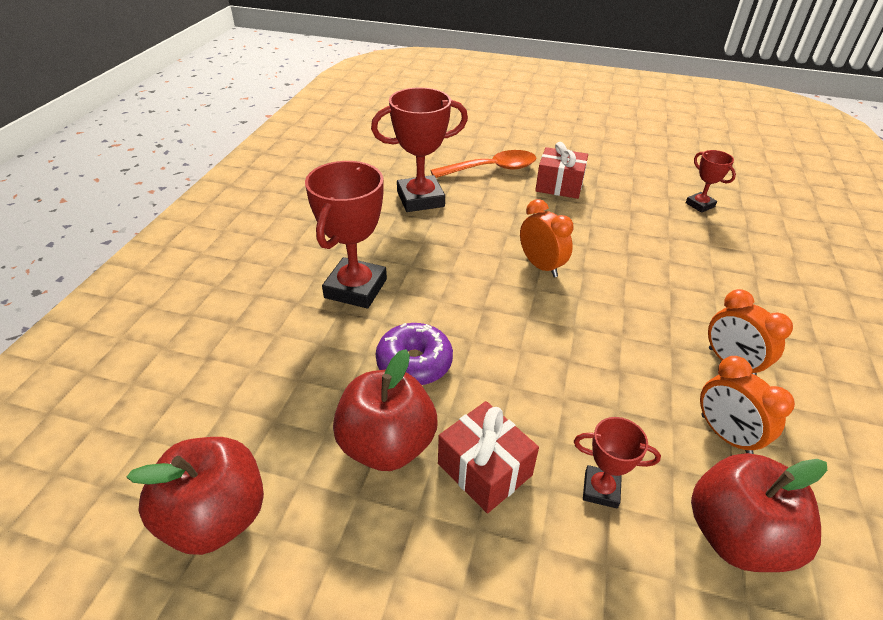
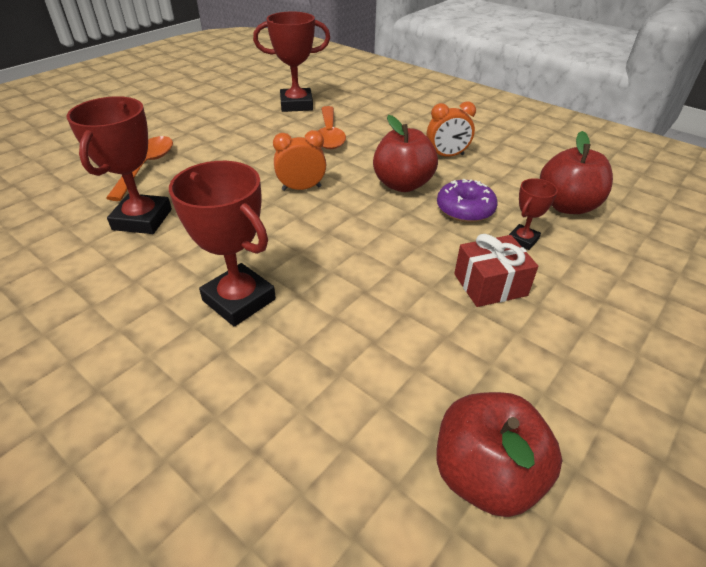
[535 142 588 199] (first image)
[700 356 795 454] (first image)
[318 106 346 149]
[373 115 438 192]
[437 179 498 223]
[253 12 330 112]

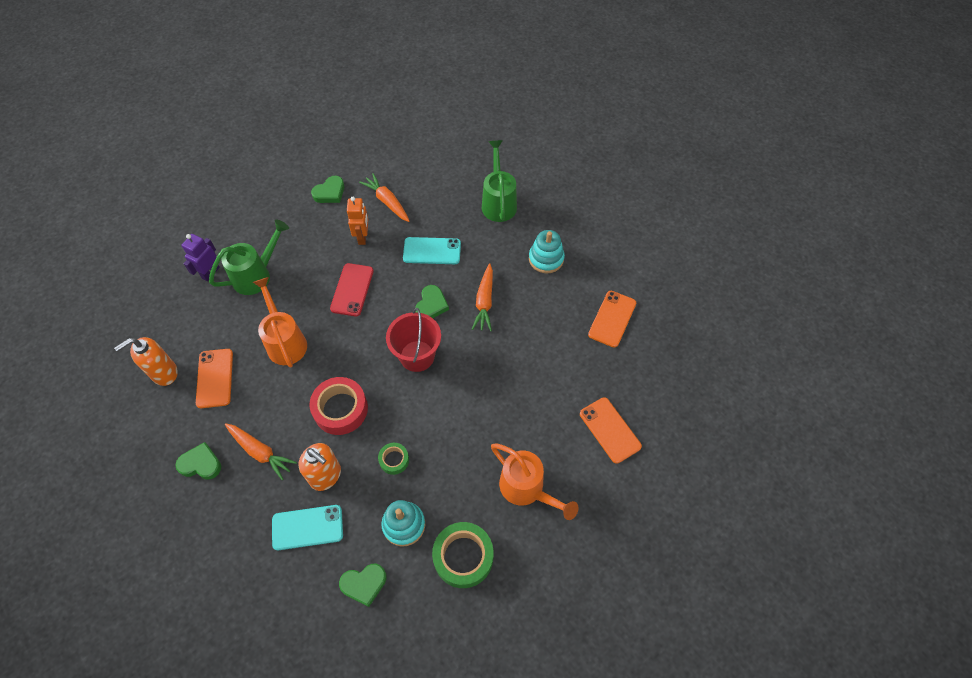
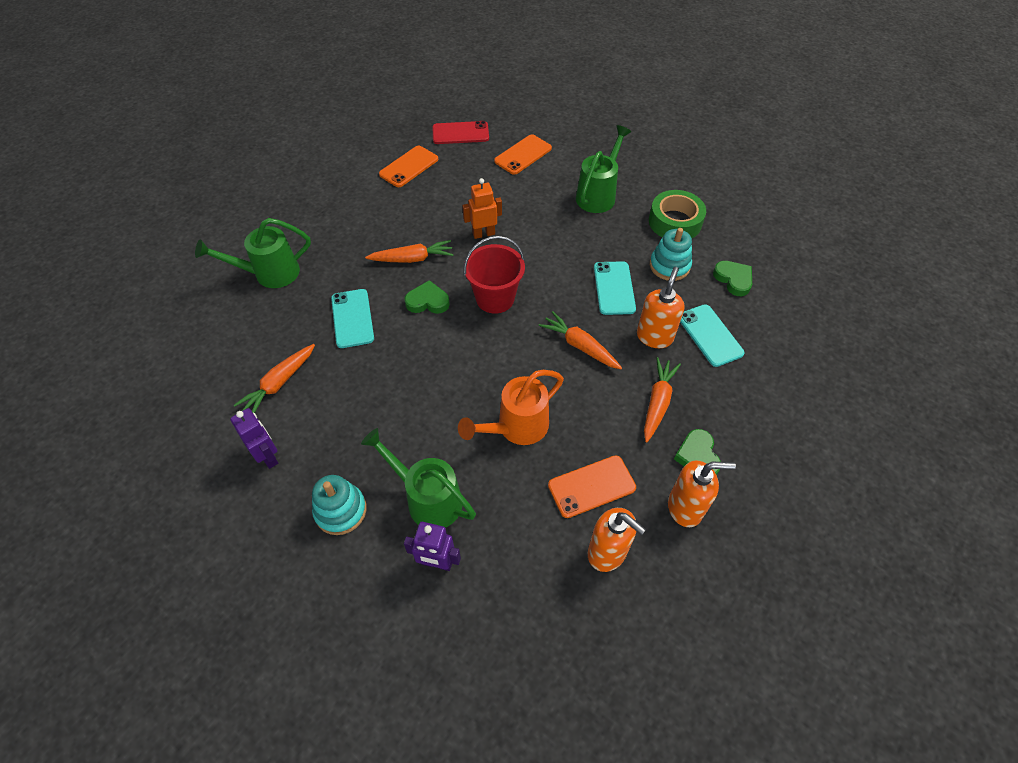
[668 460 736 527]
[433 121 489 144]
[462 178 502 239]
[312 475 367 535]
[539 311 622 369]
[230 408 278 469]
[594 261 636 315]
[576 125 632 213]
[379 145 438 187]

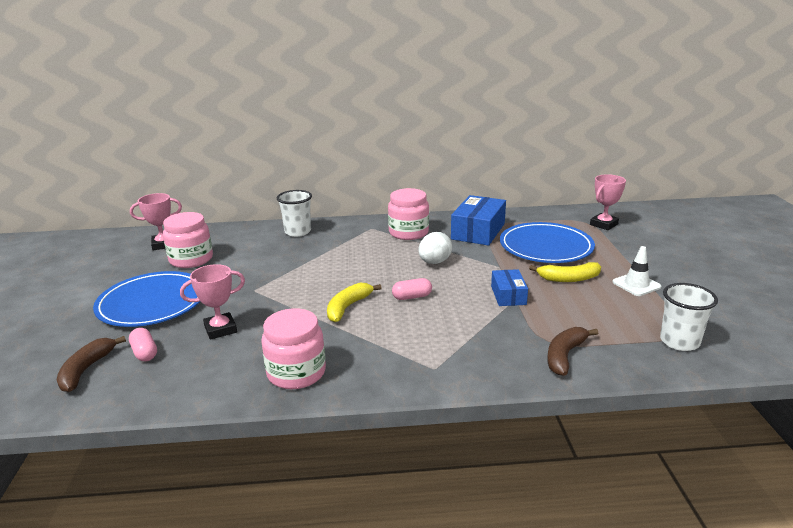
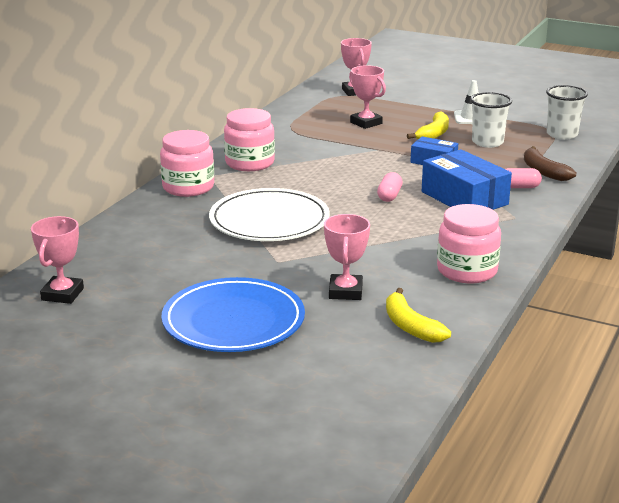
[57 336 126 392] (first image)
[418 232 452 264] (first image)
[209 188 330 241]
[506 168 542 188]
[160 130 214 197]
[470 92 512 148]
[386 288 451 343]
[422 149 512 210]
[349 65 386 129]

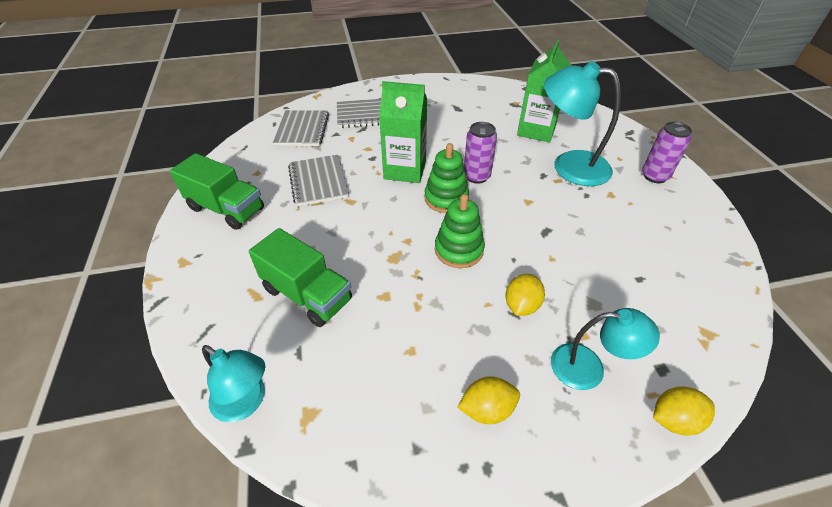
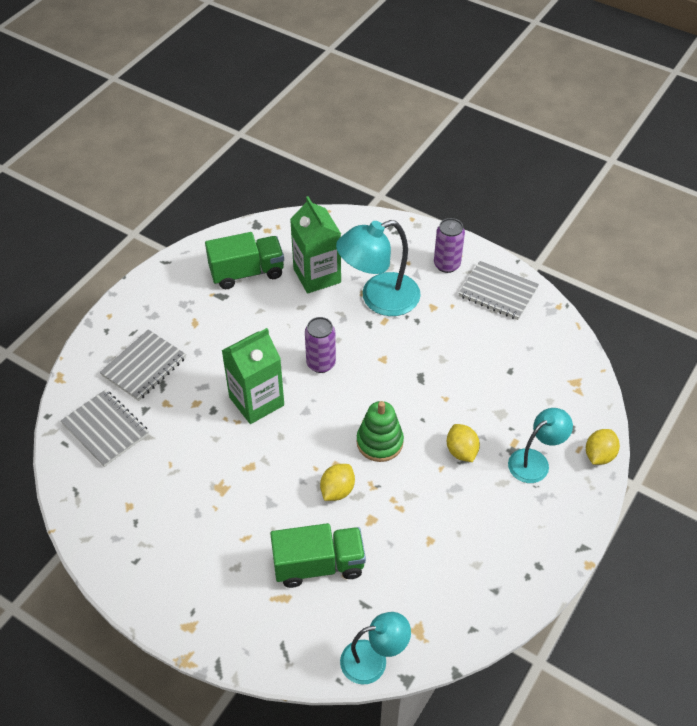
[424 143 469 213] (first image)
[205 232 284 289]
[459 261 539 320]
[320 464 355 501]

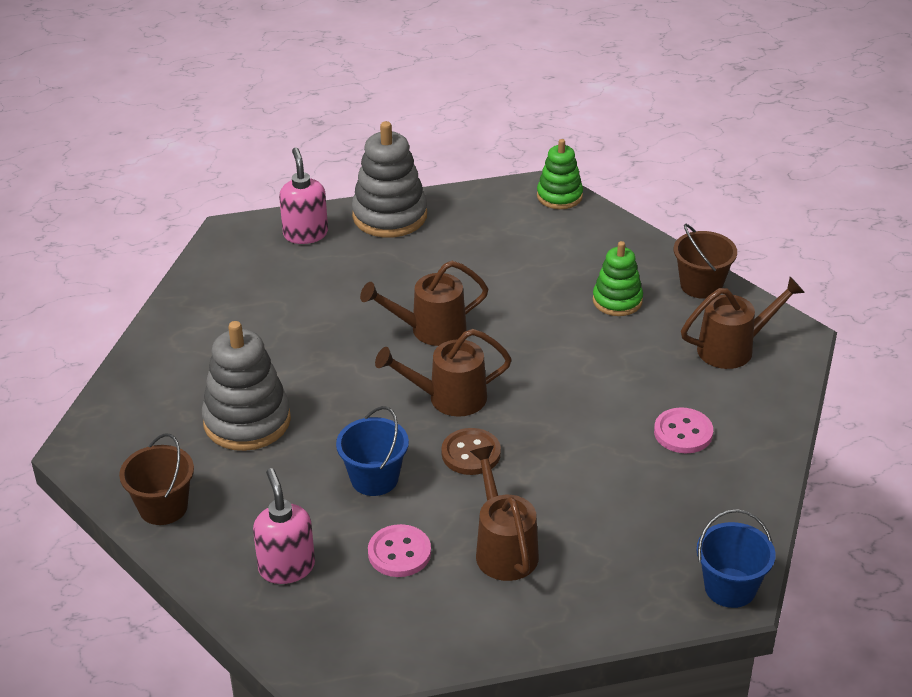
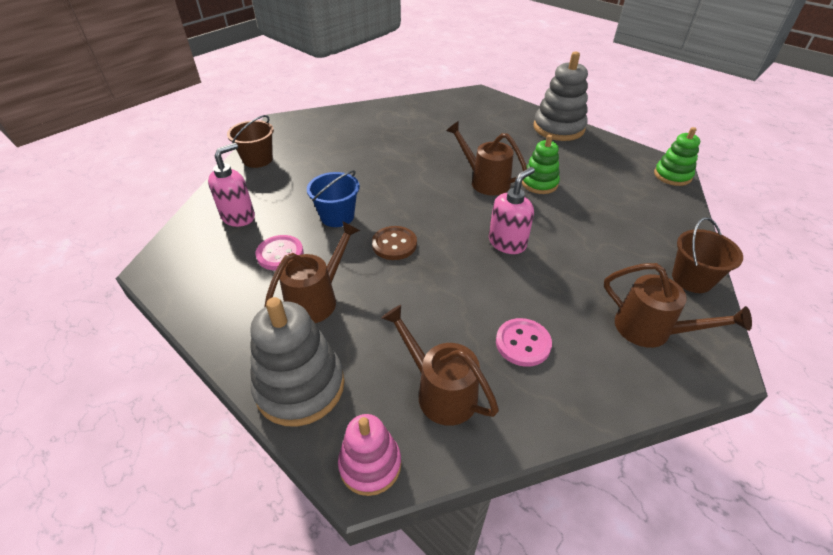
[250 297 345 427]
[489 167 535 254]
[382 305 499 426]
[522 135 560 194]
[338 414 401 496]

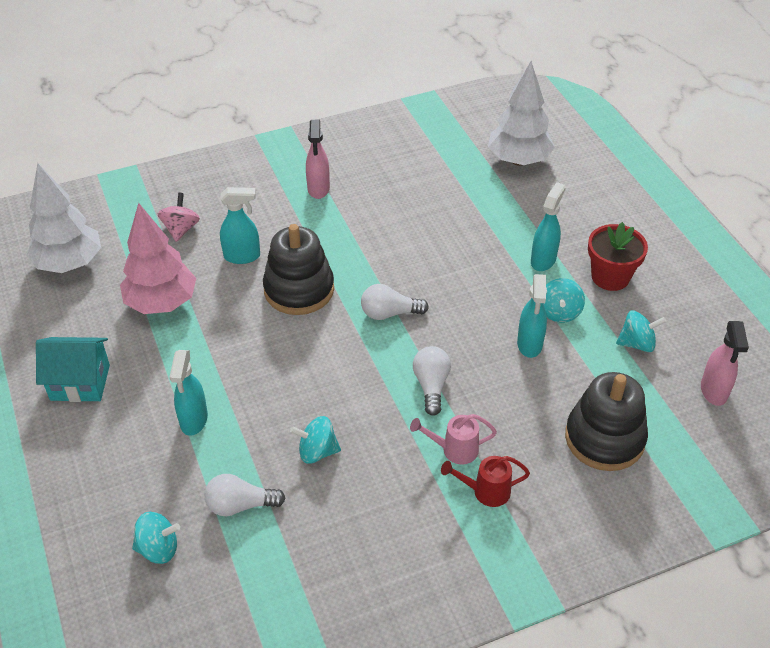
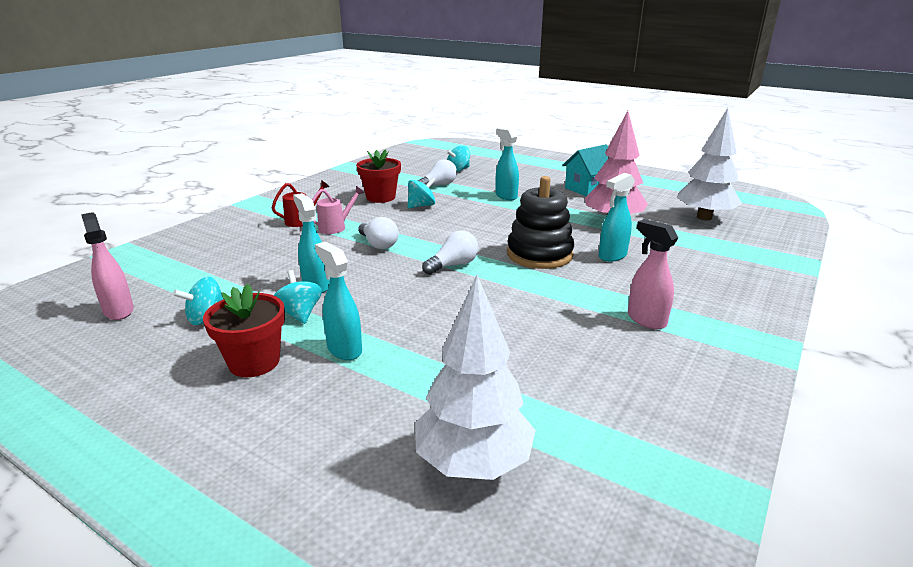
[158 193 200 242] (first image)
[565 372 648 471] (first image)
[356 149 401 203]
[315 242 362 360]

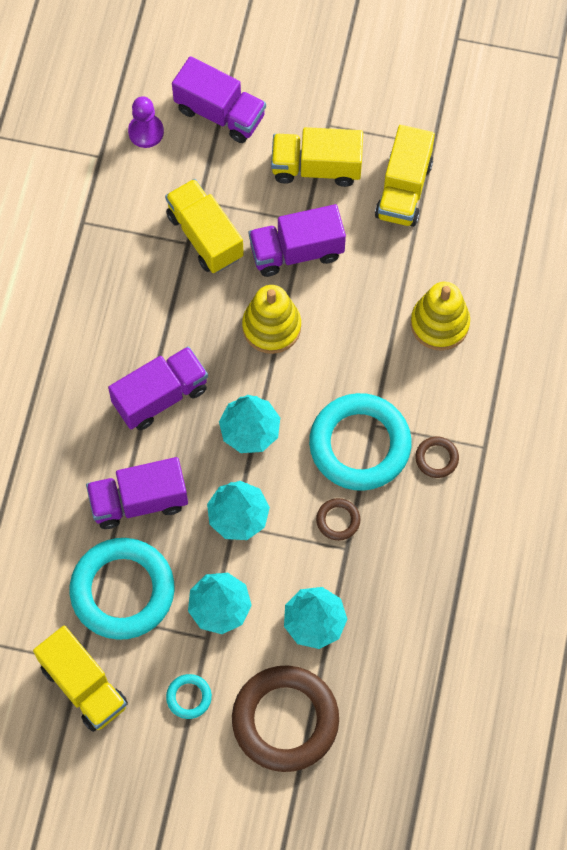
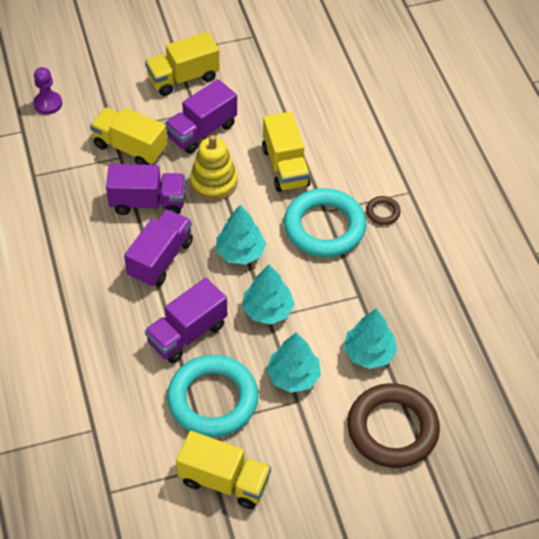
[166 674 212 719] (first image)
[316 498 360 541] (first image)
[411 281 470 351] (first image)
[106 164 185 215]
[262 112 311 192]

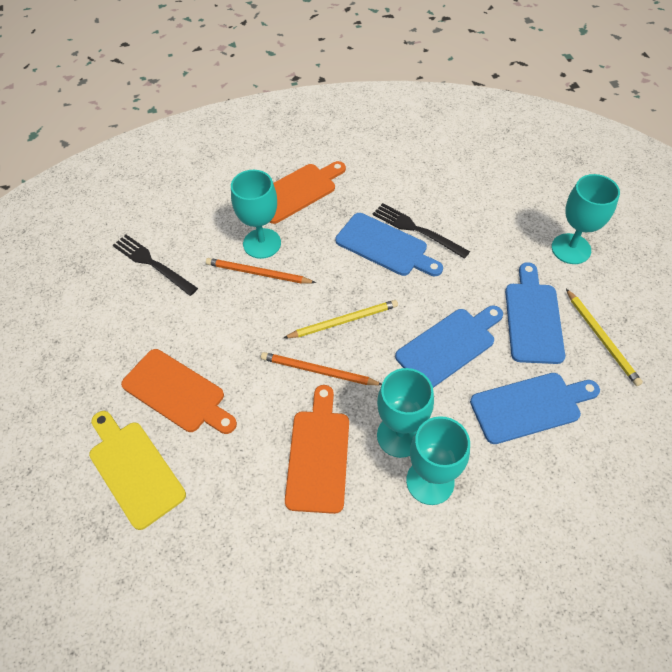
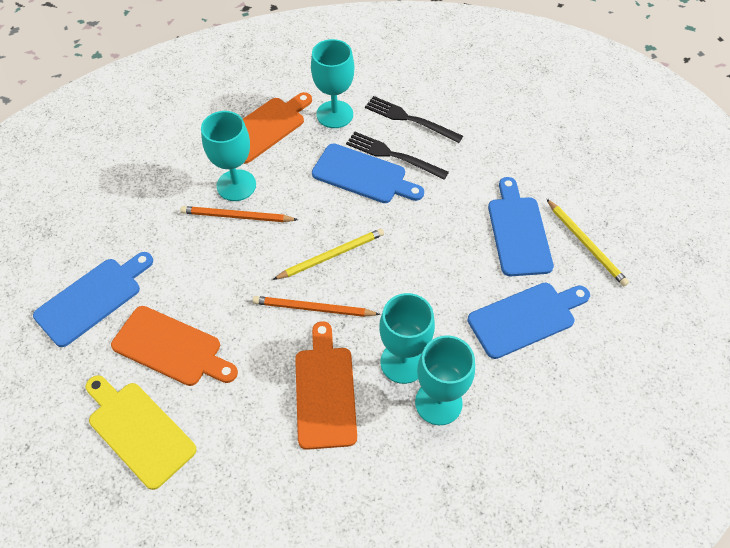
[365 96 463 143]
[33 252 153 347]
[311 39 354 128]

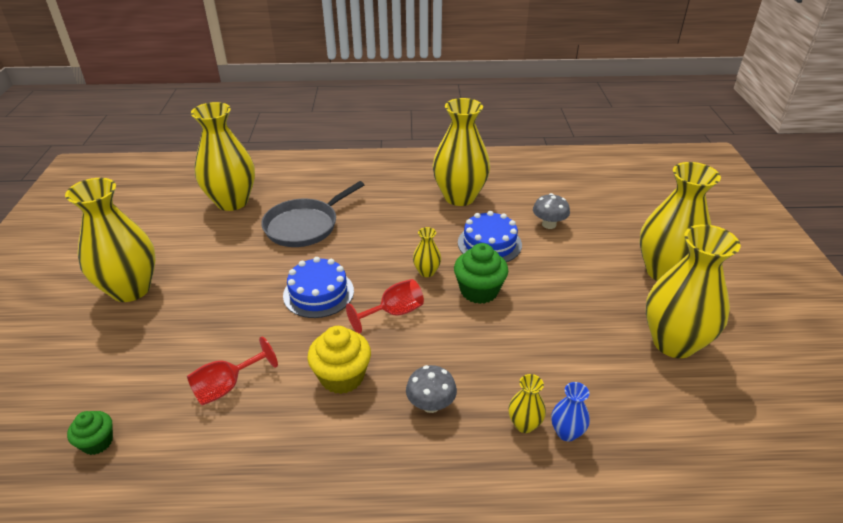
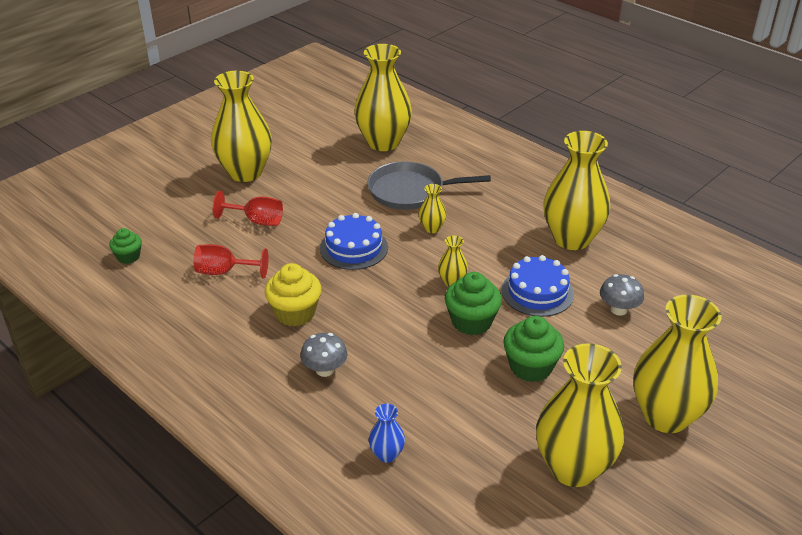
[503 316 564 382]
[213 191 283 226]
[419 184 446 233]

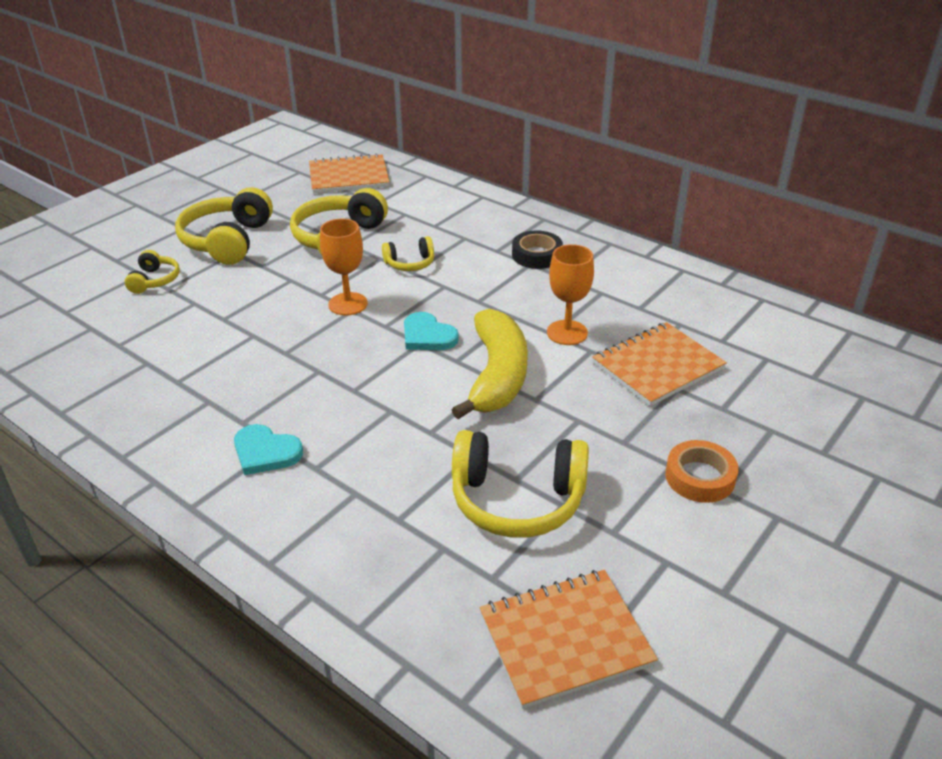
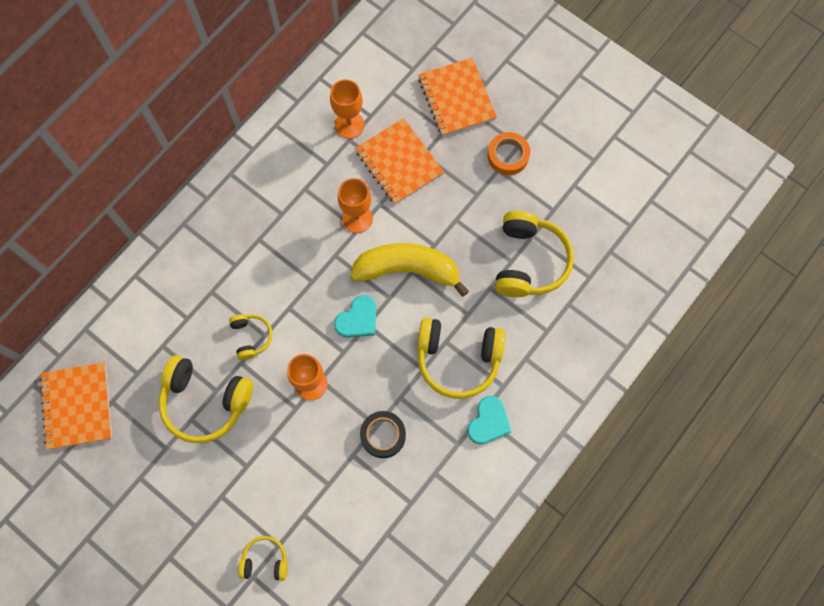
[330 79 365 139]
[417 318 505 399]
[418 58 497 136]
[360 411 406 458]

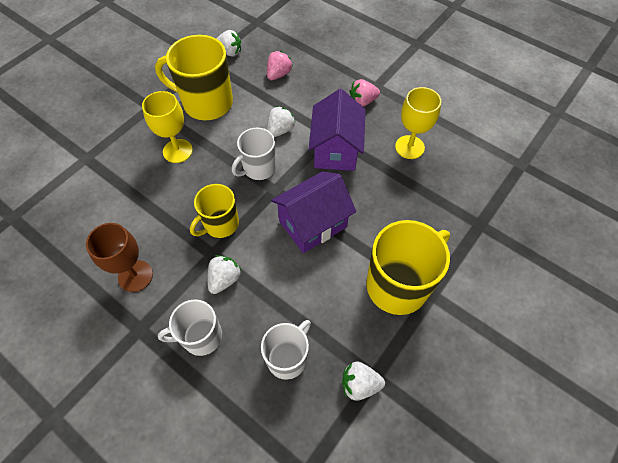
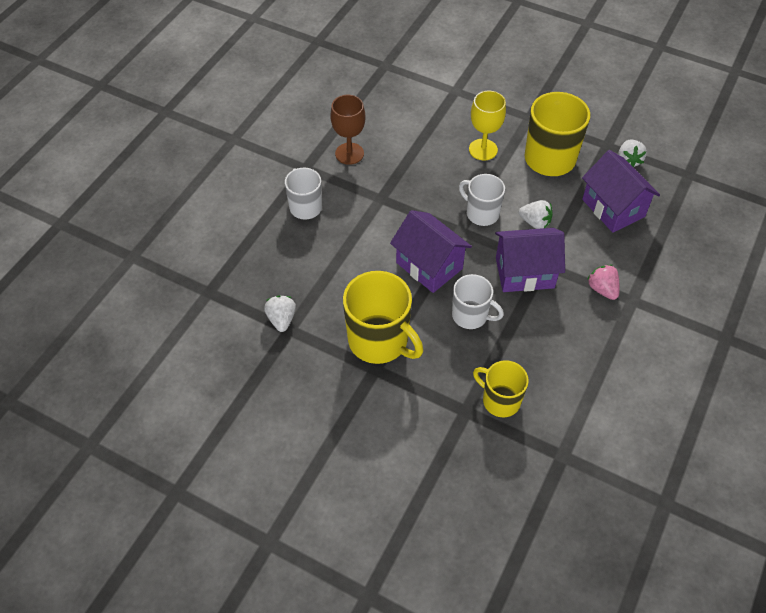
[208 255 241 294] (first image)
[395 87 441 159] (first image)
[473 360 529 417]
[452 274 504 329]
[582 150 660 233]

